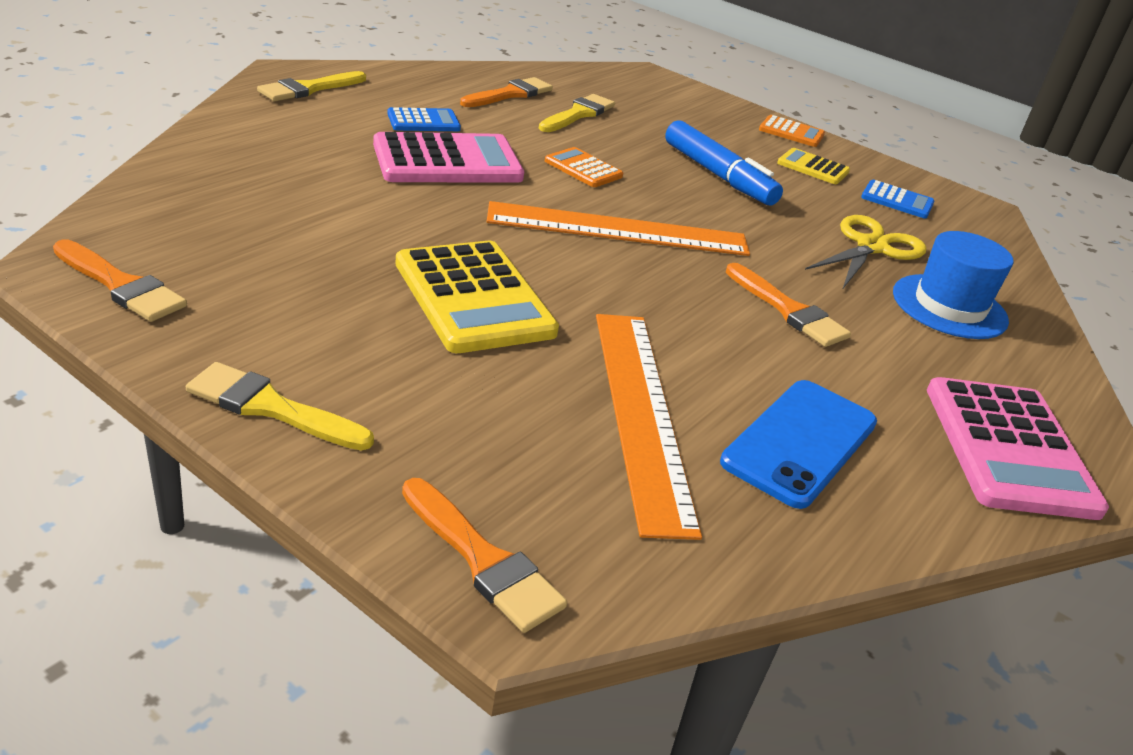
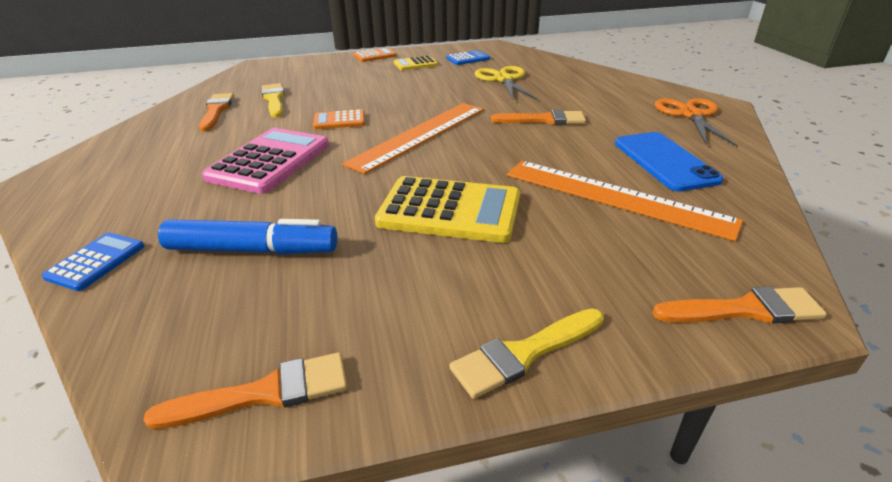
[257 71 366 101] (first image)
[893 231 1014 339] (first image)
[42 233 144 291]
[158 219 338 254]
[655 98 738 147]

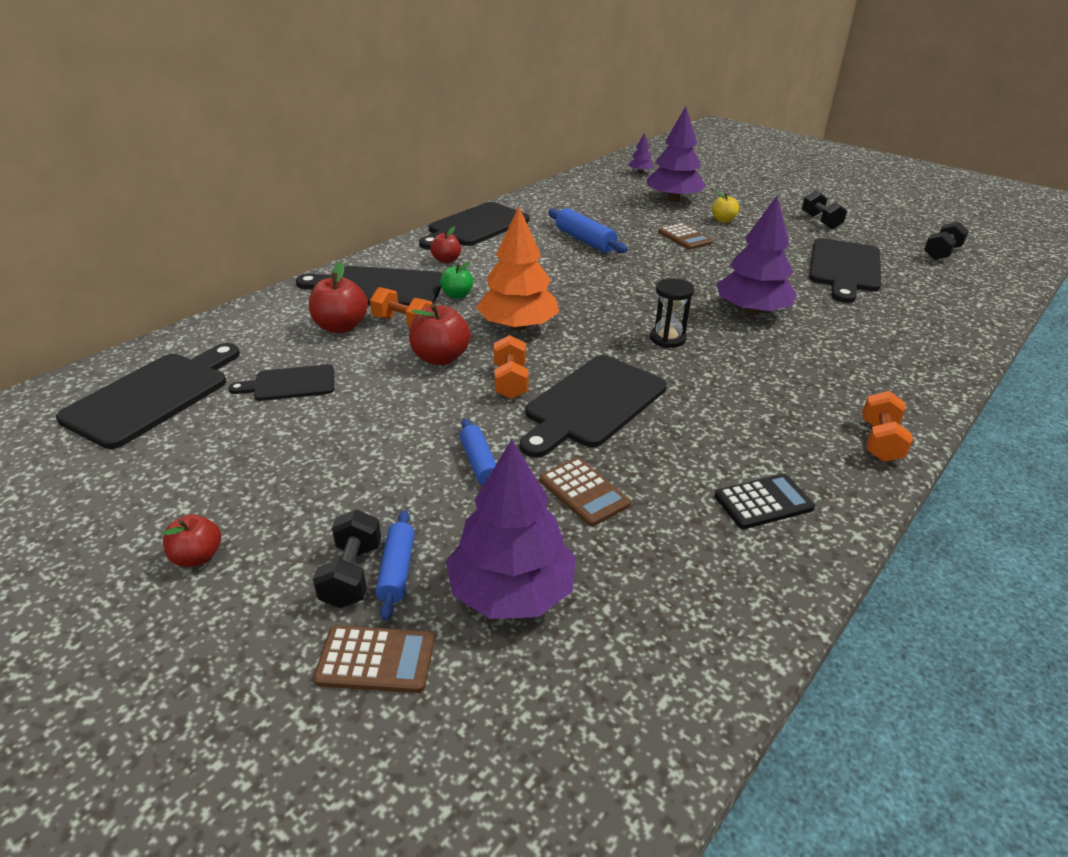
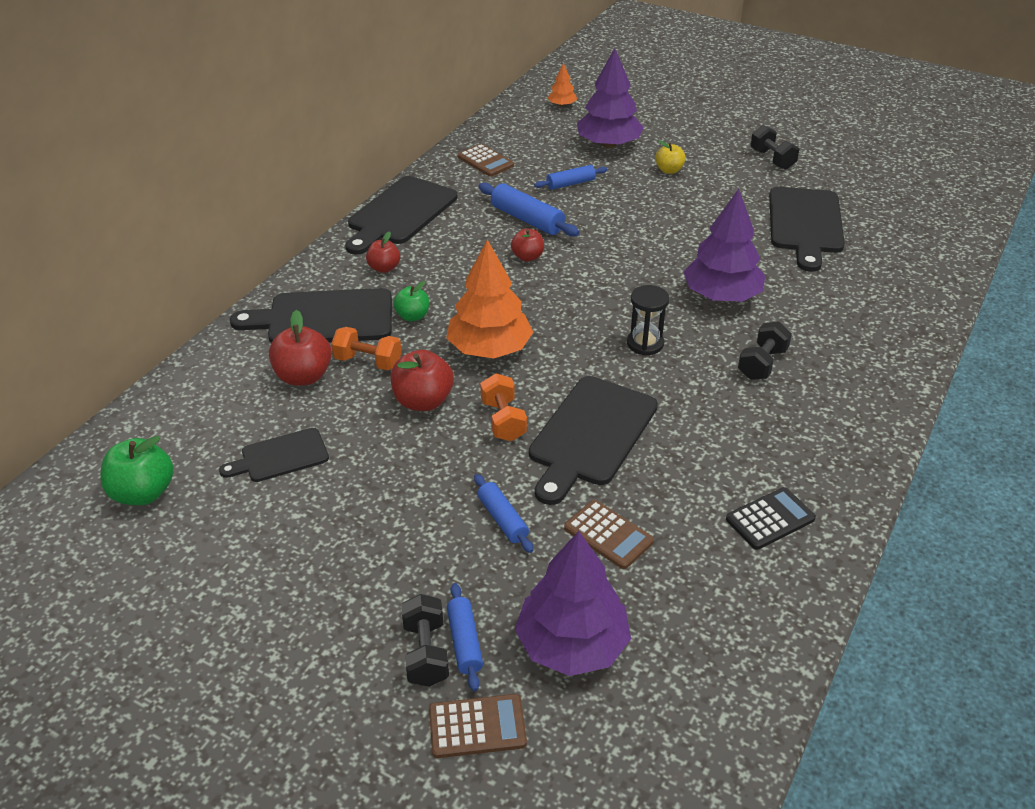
[862 391 913 462] (first image)
[534 165 607 190]
[511 229 544 262]
[458 144 514 177]
[738 321 792 380]
[101 436 174 505]
[548 63 577 107]

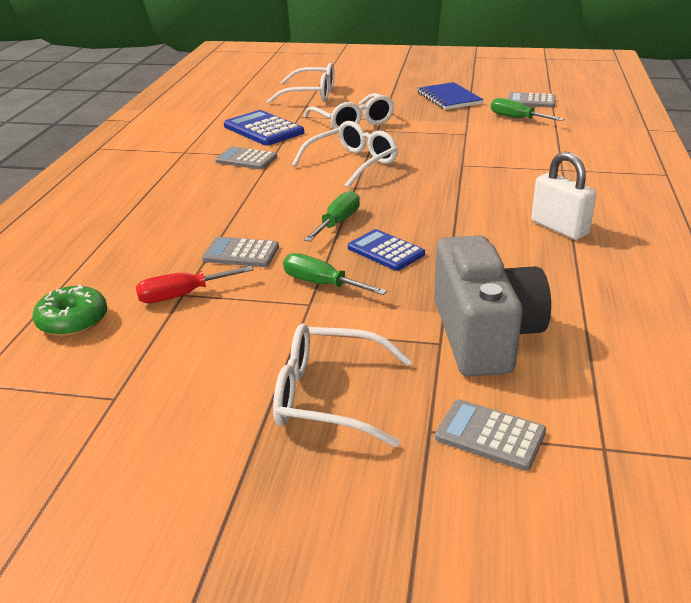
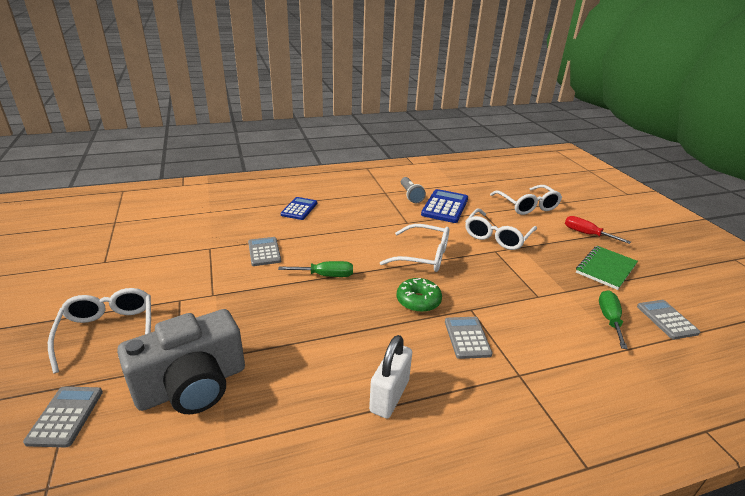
[283 253 387 295] (first image)
[401 177 426 203]
[397 278 442 312]
[565 216 631 244]
[445 317 492 359]
[281 197 317 220]
[576 246 638 290]

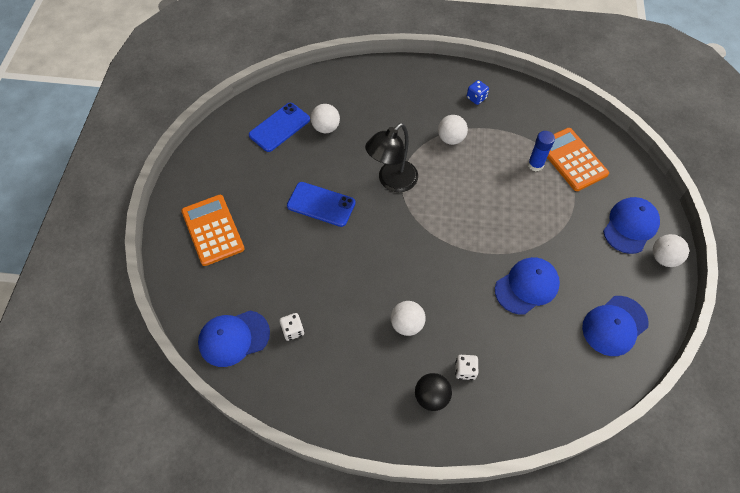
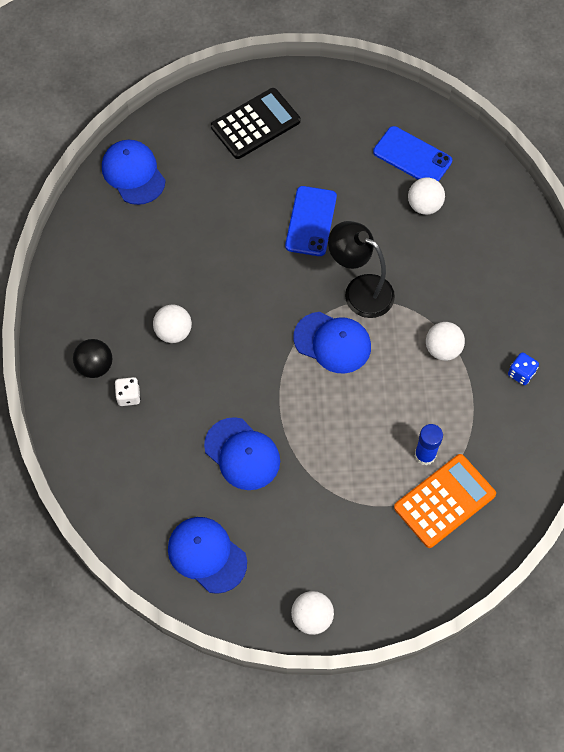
[279 313 304 341] (first image)
[293 312 371 373]
[211 88 300 159]

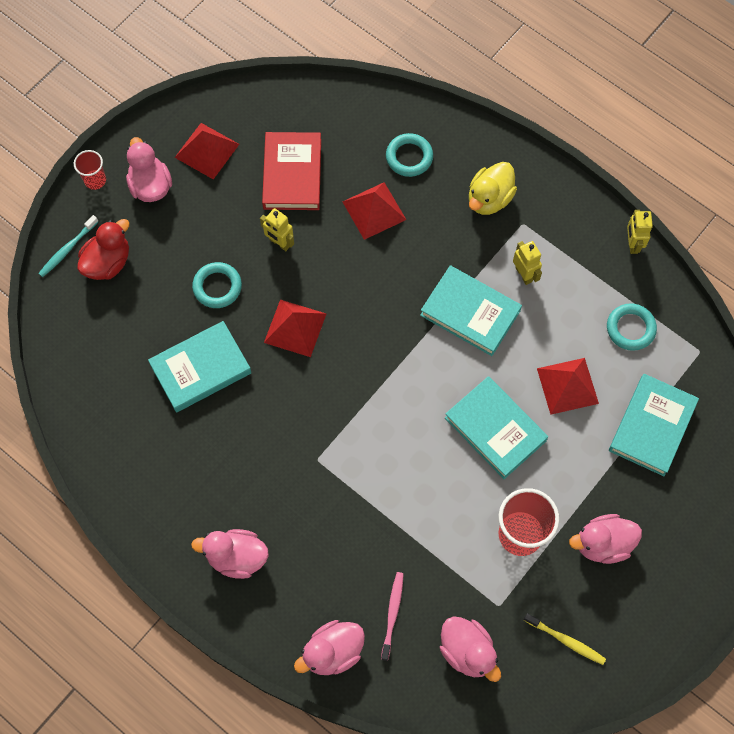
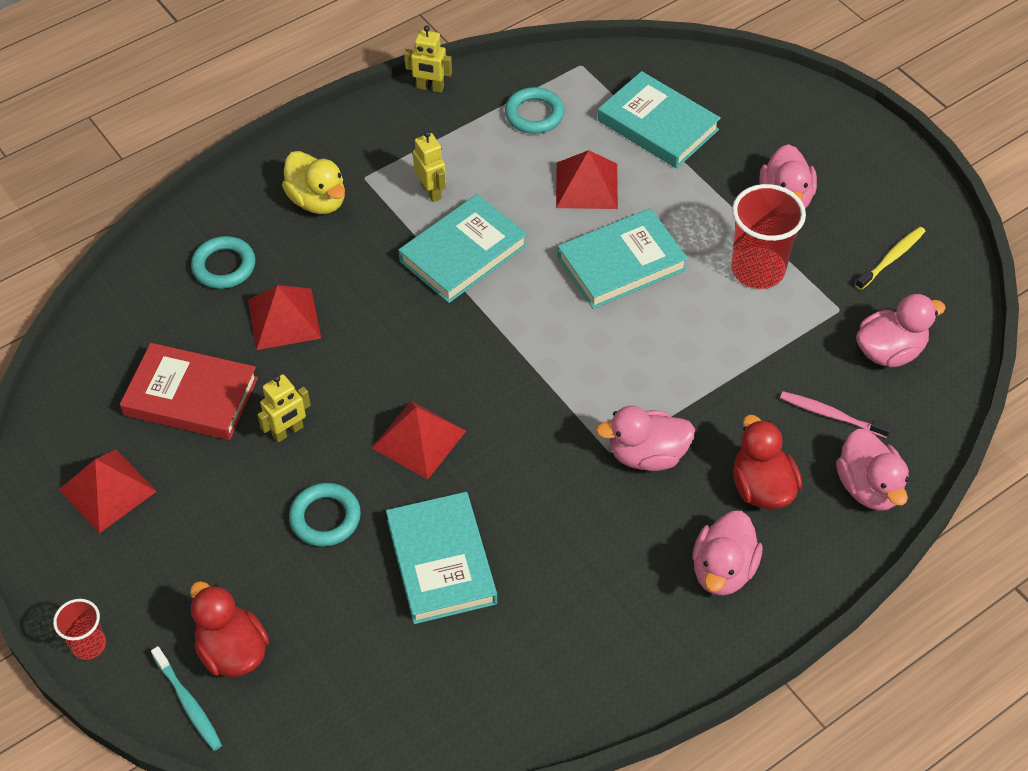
[733 415 802 509]
[596 406 695 471]
[413 131 446 202]

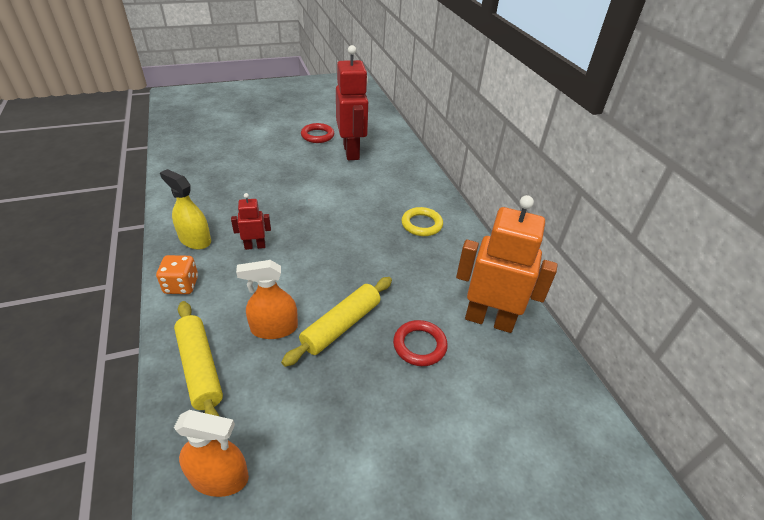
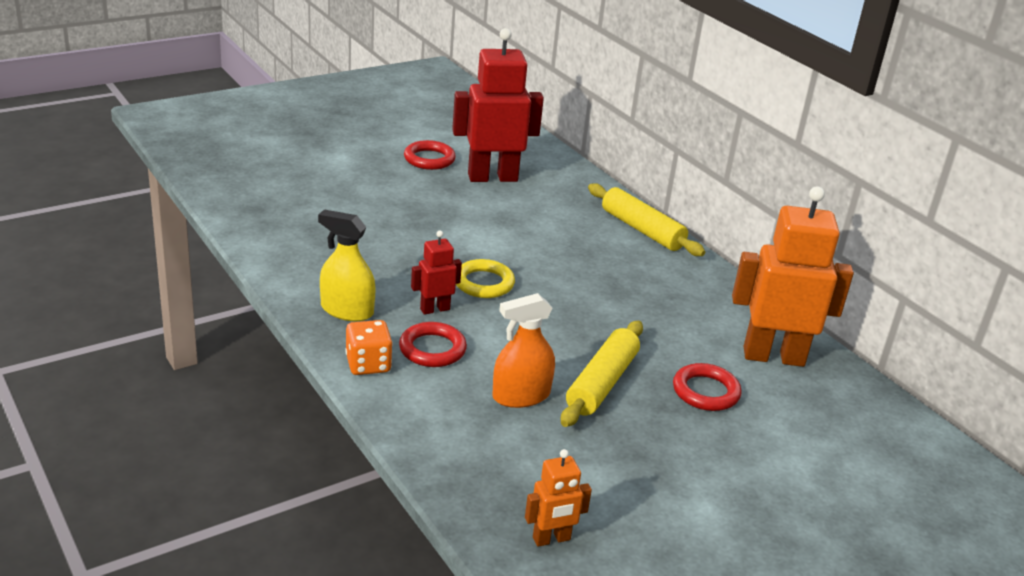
[399 322 467 367]
[588 183 705 256]
[456 259 515 298]
[525 449 592 547]
[452 28 544 182]

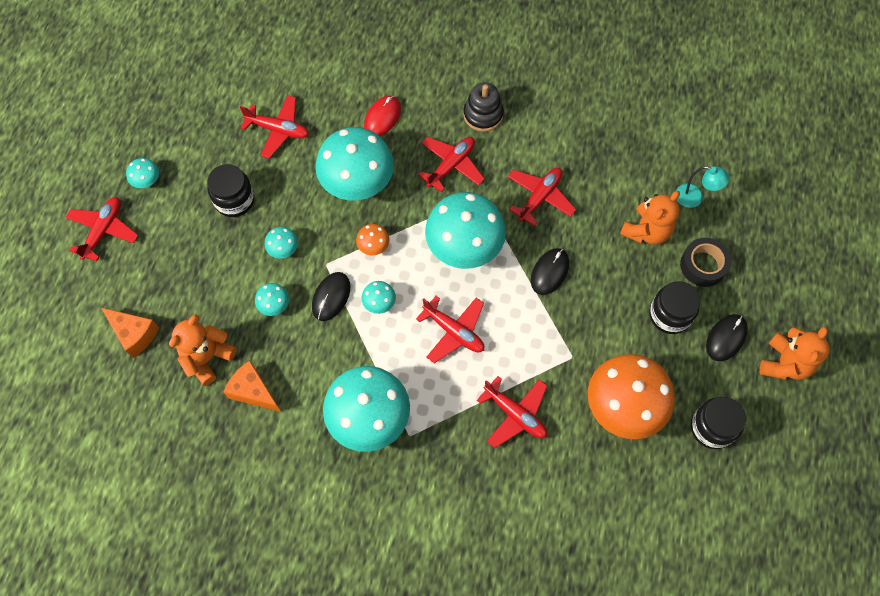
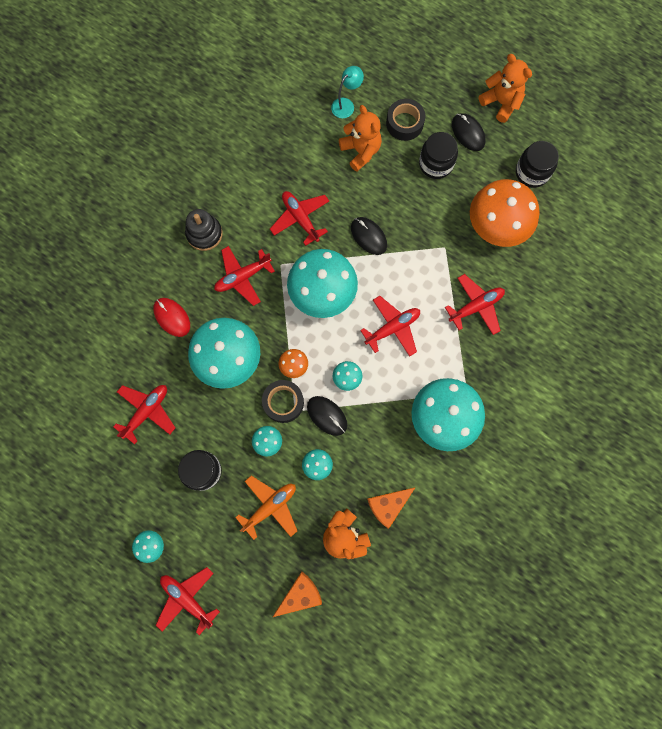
[235 476 297 540]
[262 380 304 423]
[214 246 275 306]

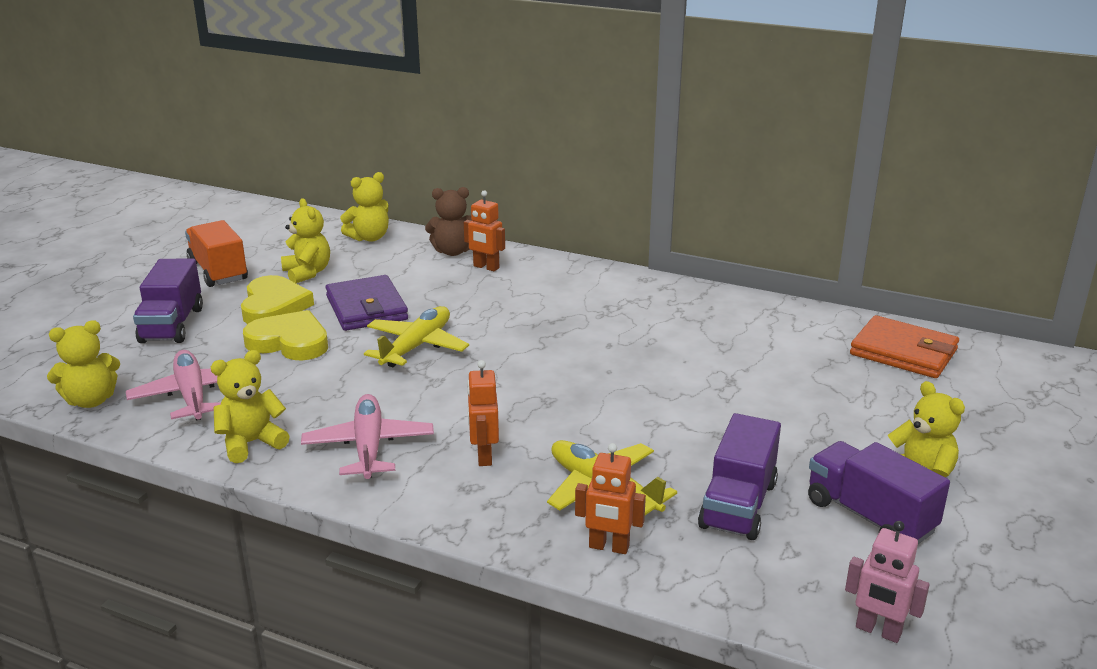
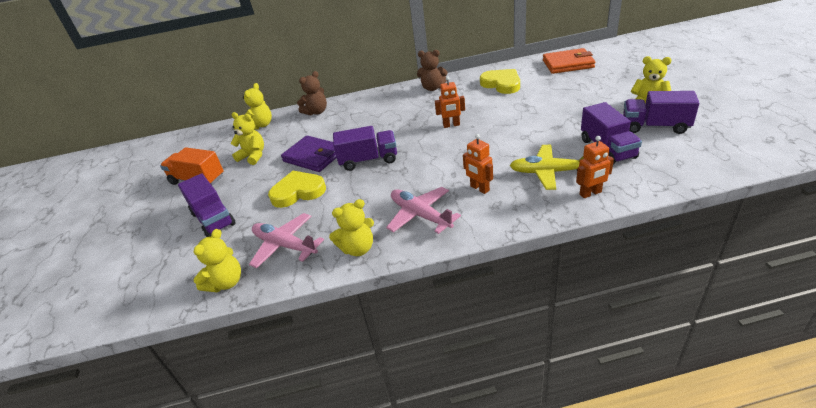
[845 521 930 643] (first image)
[417 50 448 91]
[480 69 520 94]
[435 76 465 128]
[333 126 397 171]
[329 199 374 256]

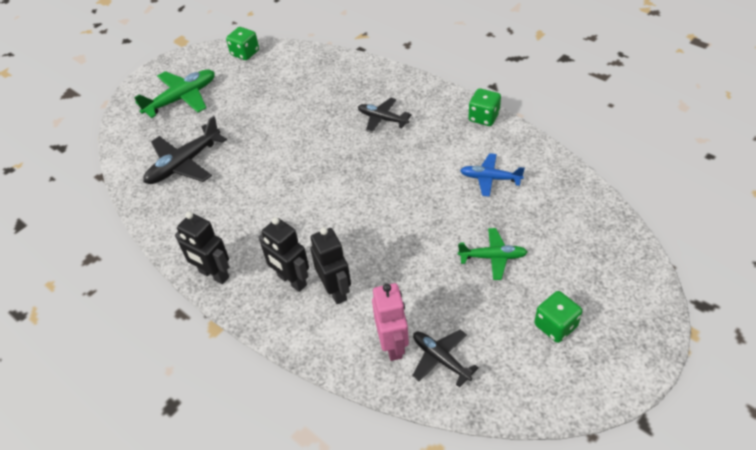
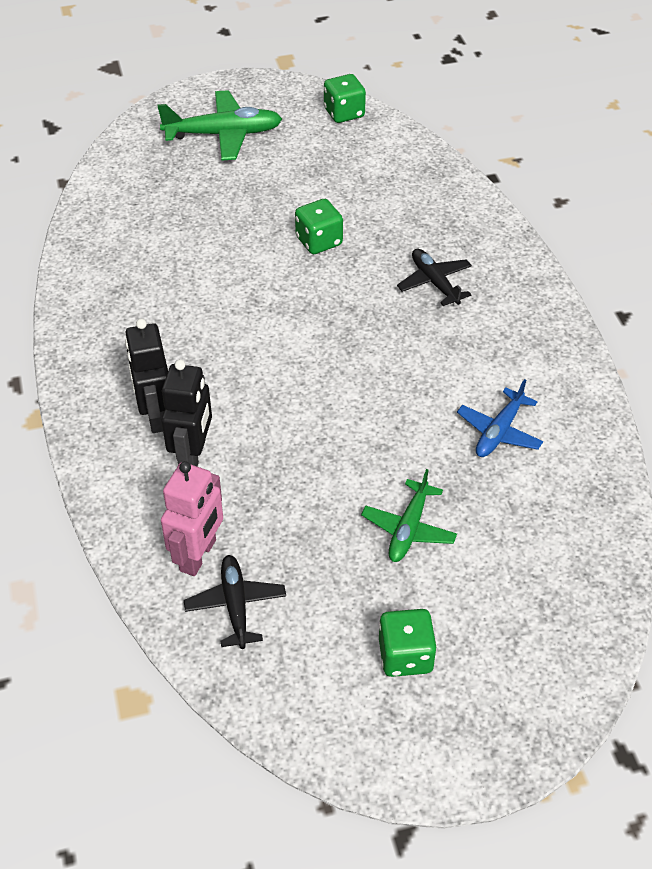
[143 116 227 184] (first image)
[175 212 229 284] (first image)
[295 199 343 254]
[361 469 457 562]
[457 379 543 457]

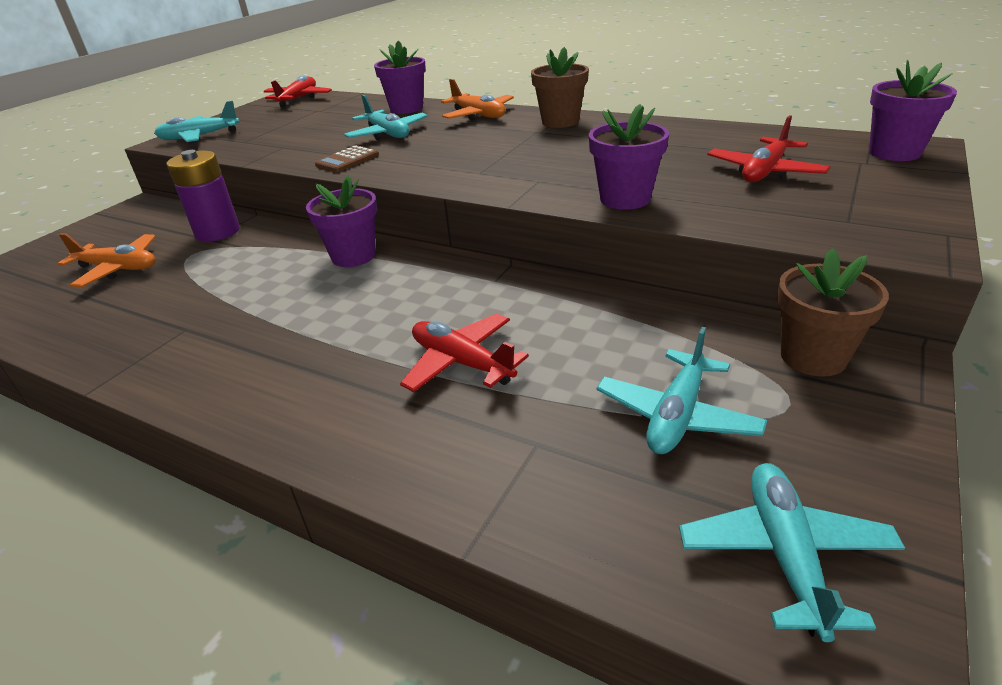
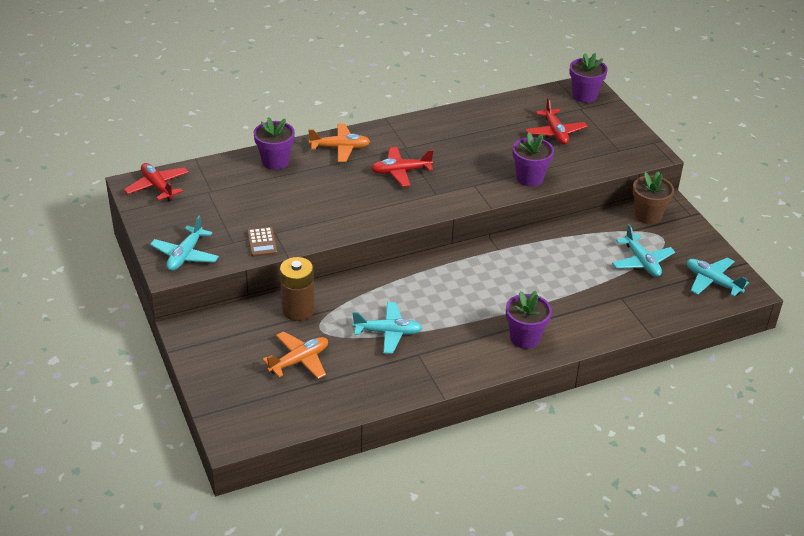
[531 47 589 128] (first image)
[506 291 552 349]
[247 227 278 257]
[352 302 422 354]
[371 147 433 187]
[280 257 315 321]

